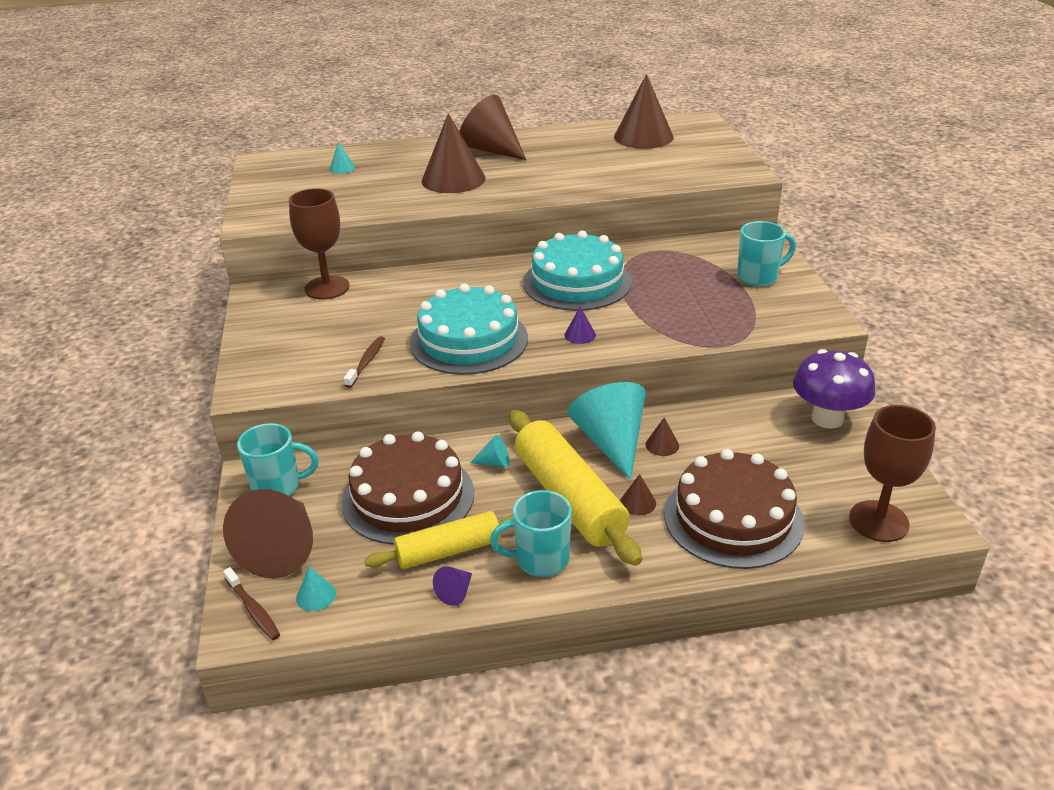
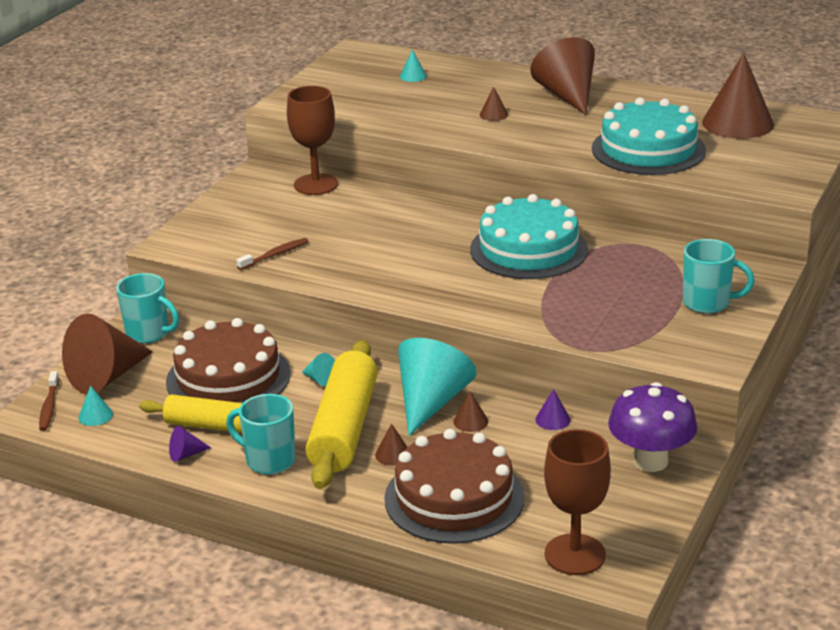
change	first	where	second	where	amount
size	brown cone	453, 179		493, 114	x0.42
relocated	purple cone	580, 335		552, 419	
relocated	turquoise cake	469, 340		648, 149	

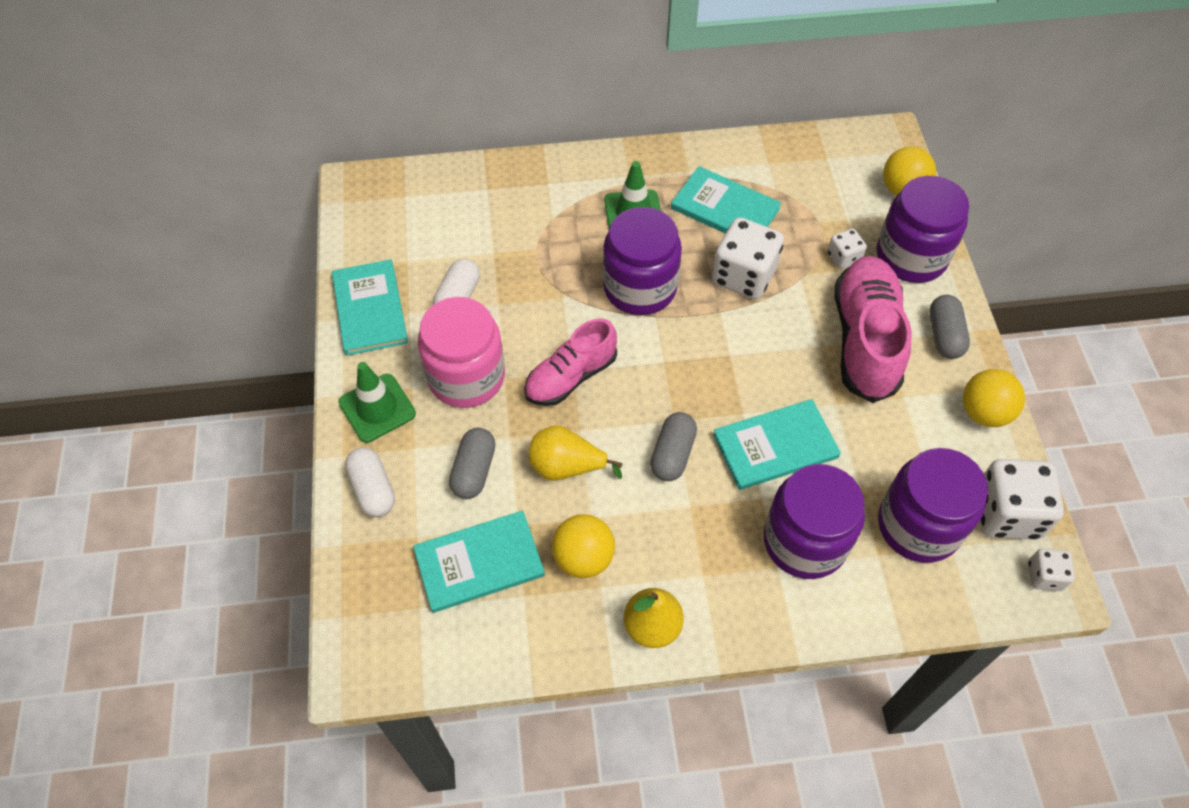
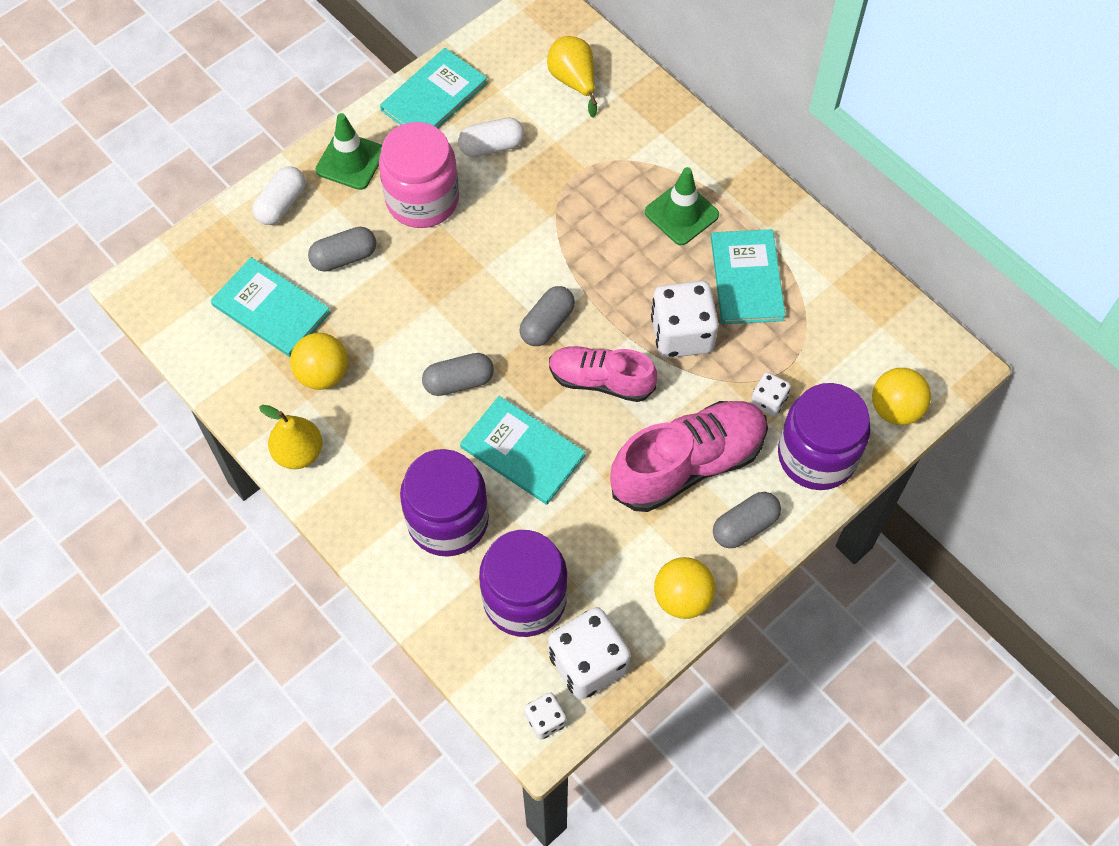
change	first	where	second	where	amount
appeared			grey capsule	547, 324	
relocated	yellow pear	566, 467		573, 81	
relocated	pink shoe	571, 377		601, 380	
missing	purple jar	640, 288			

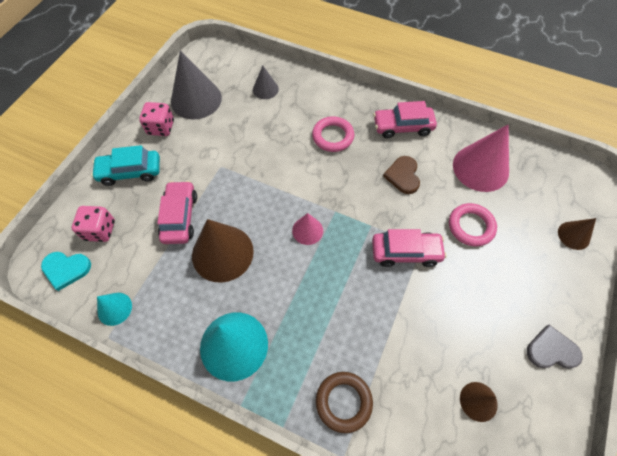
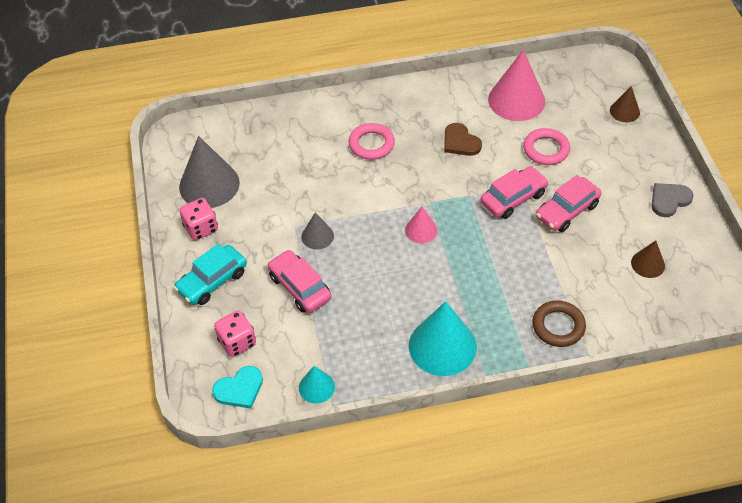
change	first	where	second	where	amount
relocated	grey cone	265, 89		317, 236	
relocated	pink car	402, 127		567, 211	
missing	brown cone	222, 253			

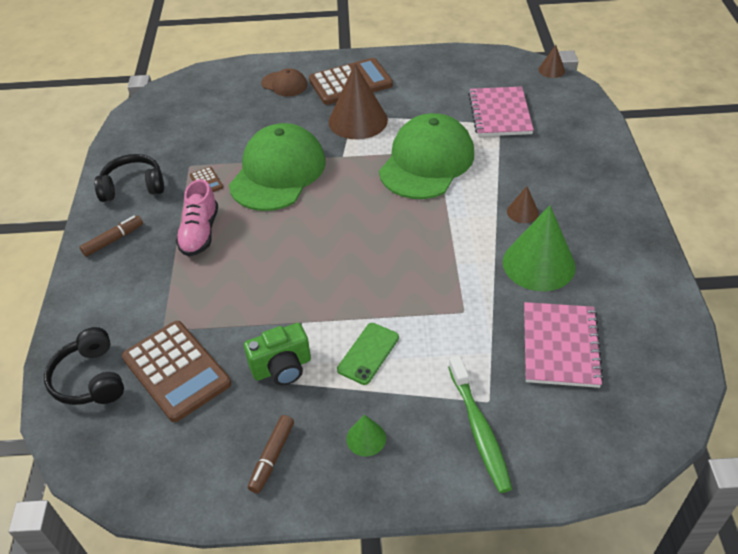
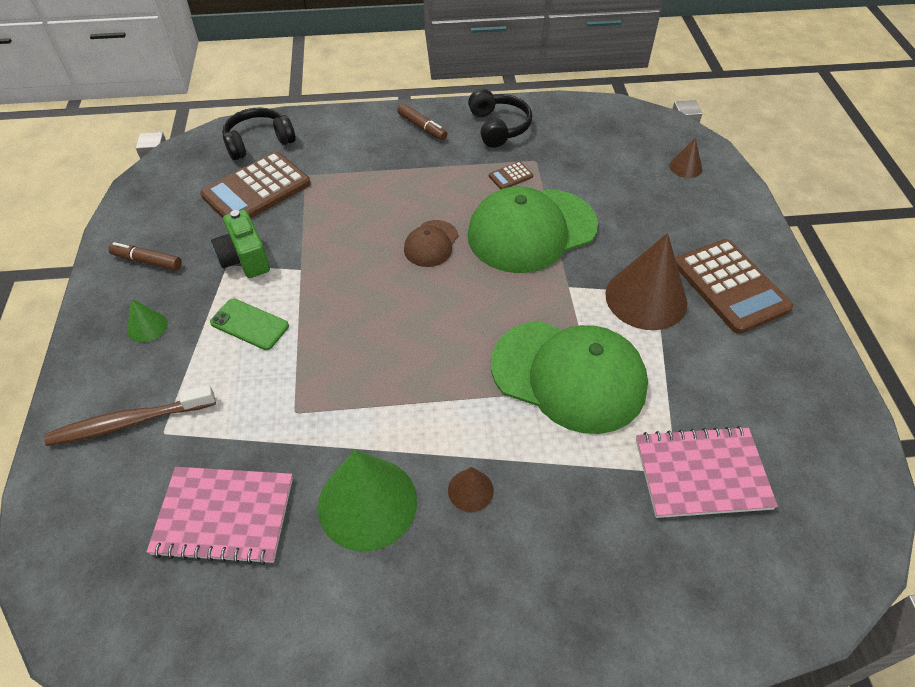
change	first	where	second	where	amount
colour	green toothbrush	479, 430	brown toothbrush	129, 422	
relocated	brown cap	284, 84		431, 244	
spun	green cap	278, 172		531, 230	135 degrees clockwise
relocated	brown cone	551, 70		685, 167	
missing	pink shoe	200, 233			

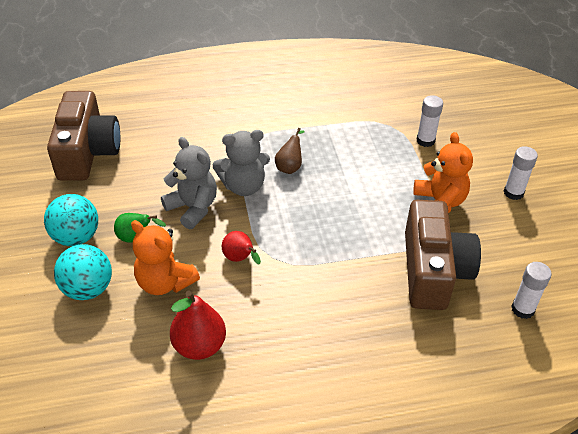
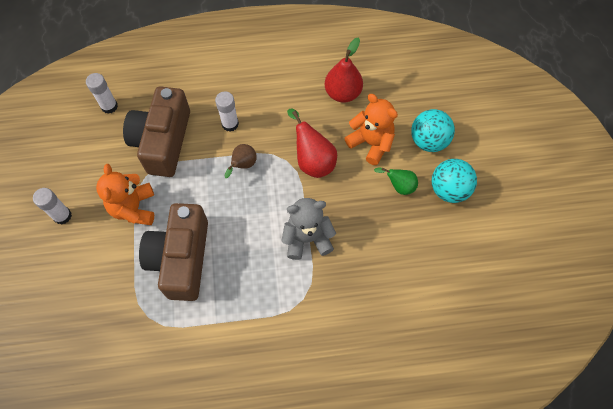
change	first	where	second	where	amount
relocated	brown camera	87, 152		181, 258	
relocated	white glue stick	425, 141		230, 124	
relocated	brown pear	290, 167		243, 165	
size	red pear	240, 259		313, 160	x1.62
missing	grey teddy bear	193, 208			

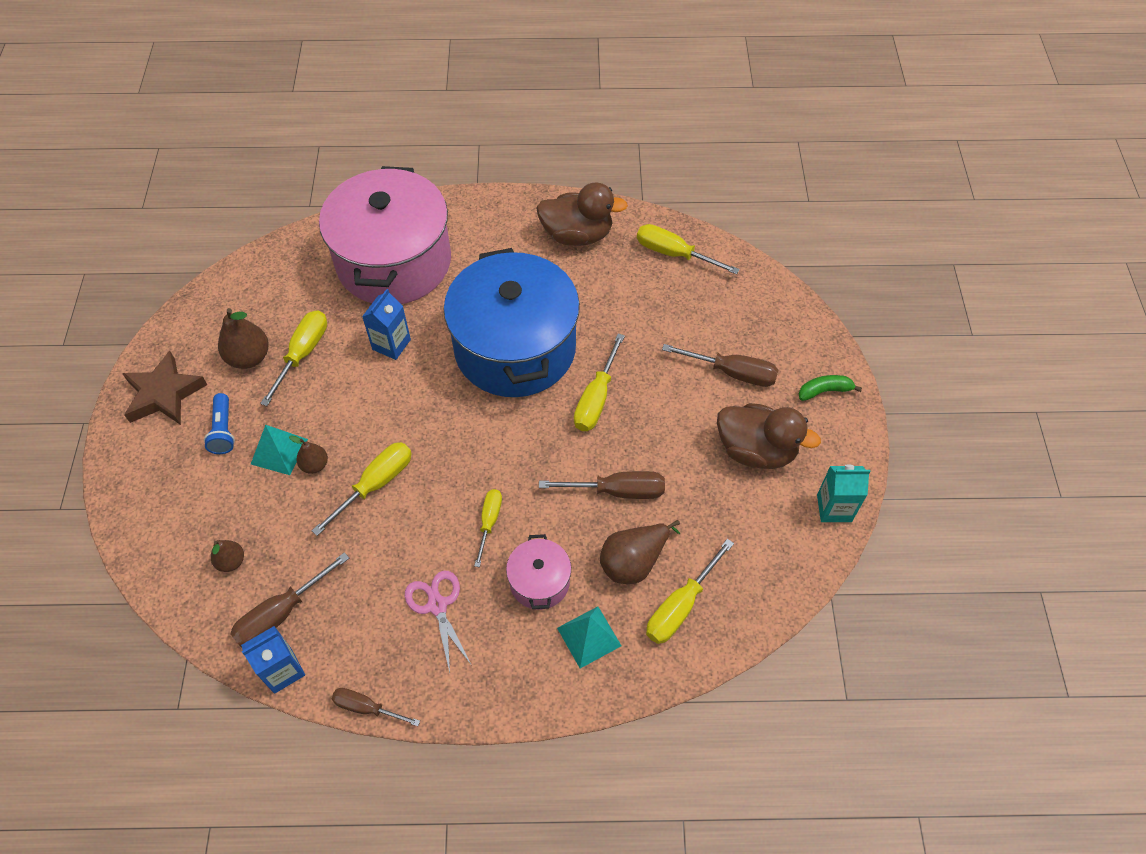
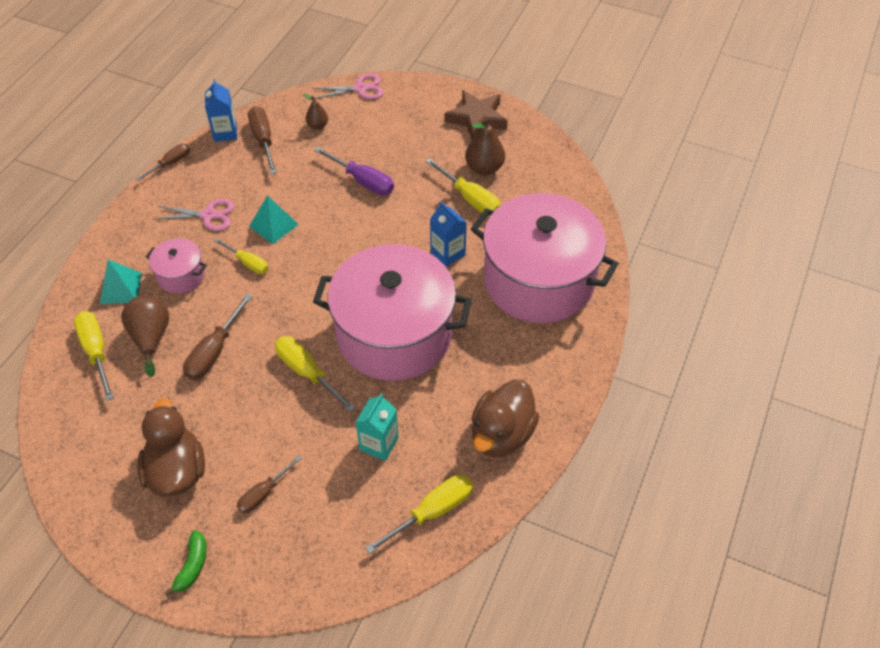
change	first	where	second	where	amount
spun	brown duck	756, 450		177, 471	120 degrees clockwise
size	brown screwdriver	733, 373		263, 494	x0.65
relocated	turquoise pyramid	279, 451		274, 225	
appeared			pink scissors	360, 89	
colour	blue pot	515, 348	pink pot	394, 334	
exchanged	brown pear	315, 465	purple screwdriver	363, 181	
relocated	turquoise carton	834, 508		379, 444	
missing	blue flashlight	223, 430			
missing	yellow screwdriver	376, 484			

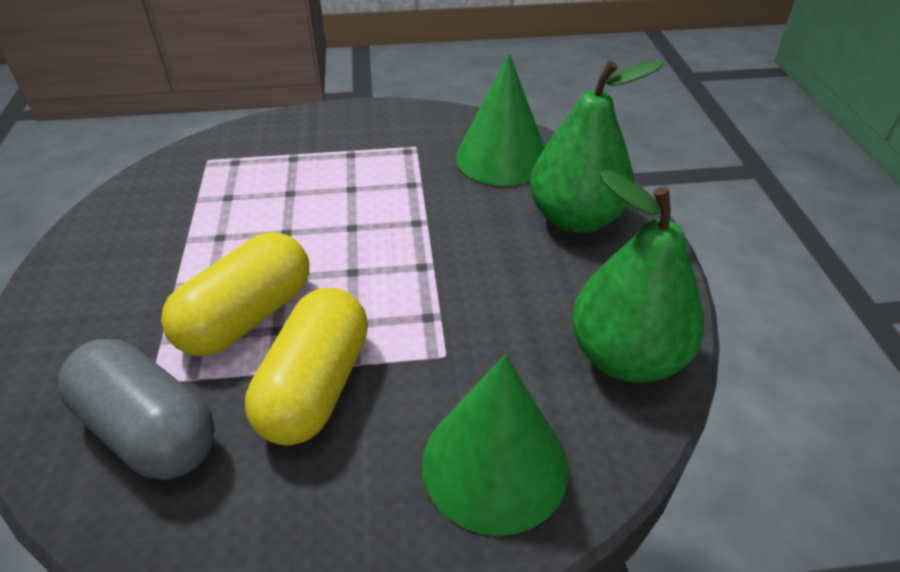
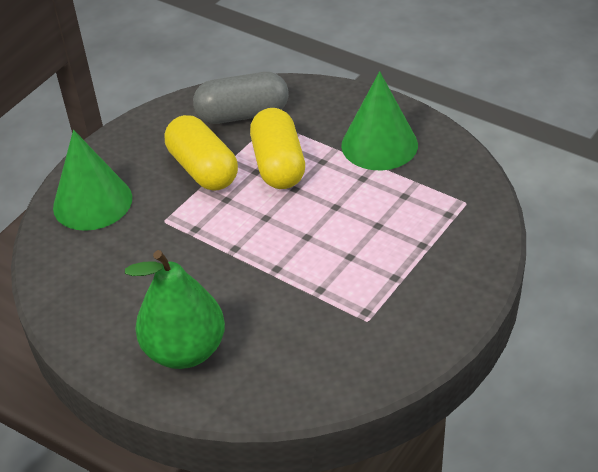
change	first	where	second	where	amount
relocated	green cone	502, 158		379, 145	
missing	green pear	625, 356			

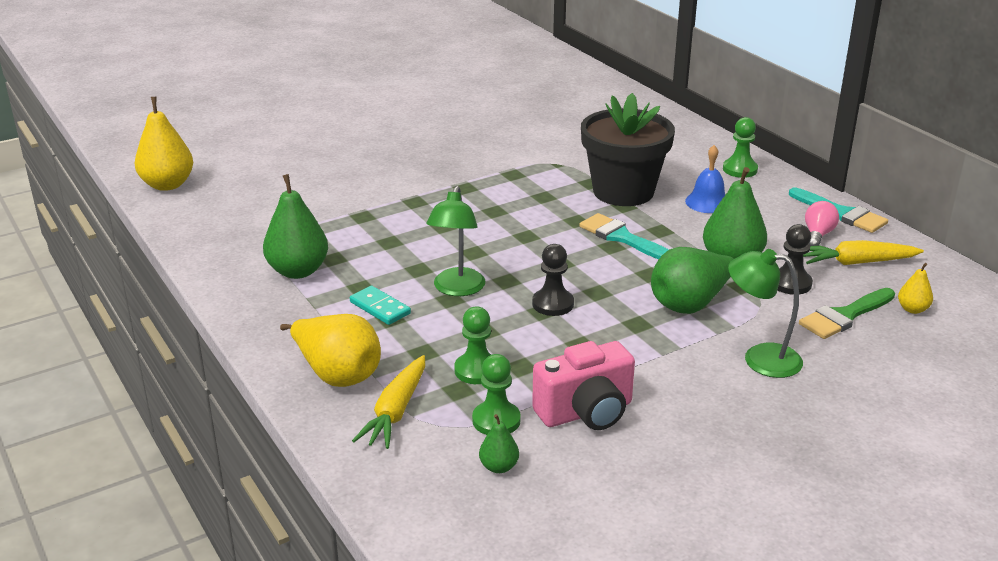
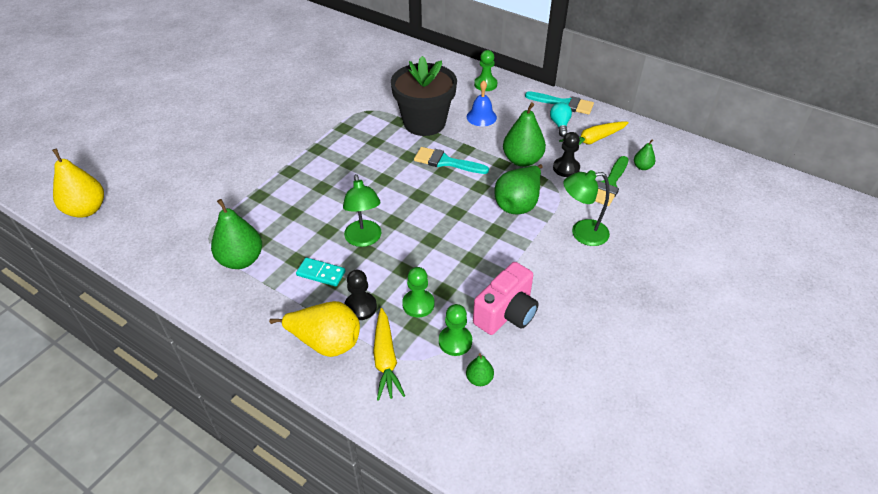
change	first	where	second	where	amount
relocated	black pawn	553, 304		360, 307	
colour	pink light bulb	818, 235	turquoise light bulb	560, 125	
colour	yellow pear	912, 309	green pear	642, 167	

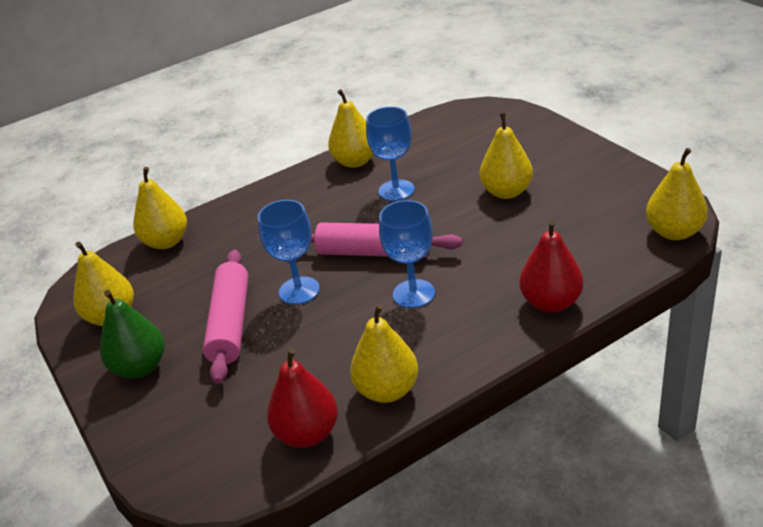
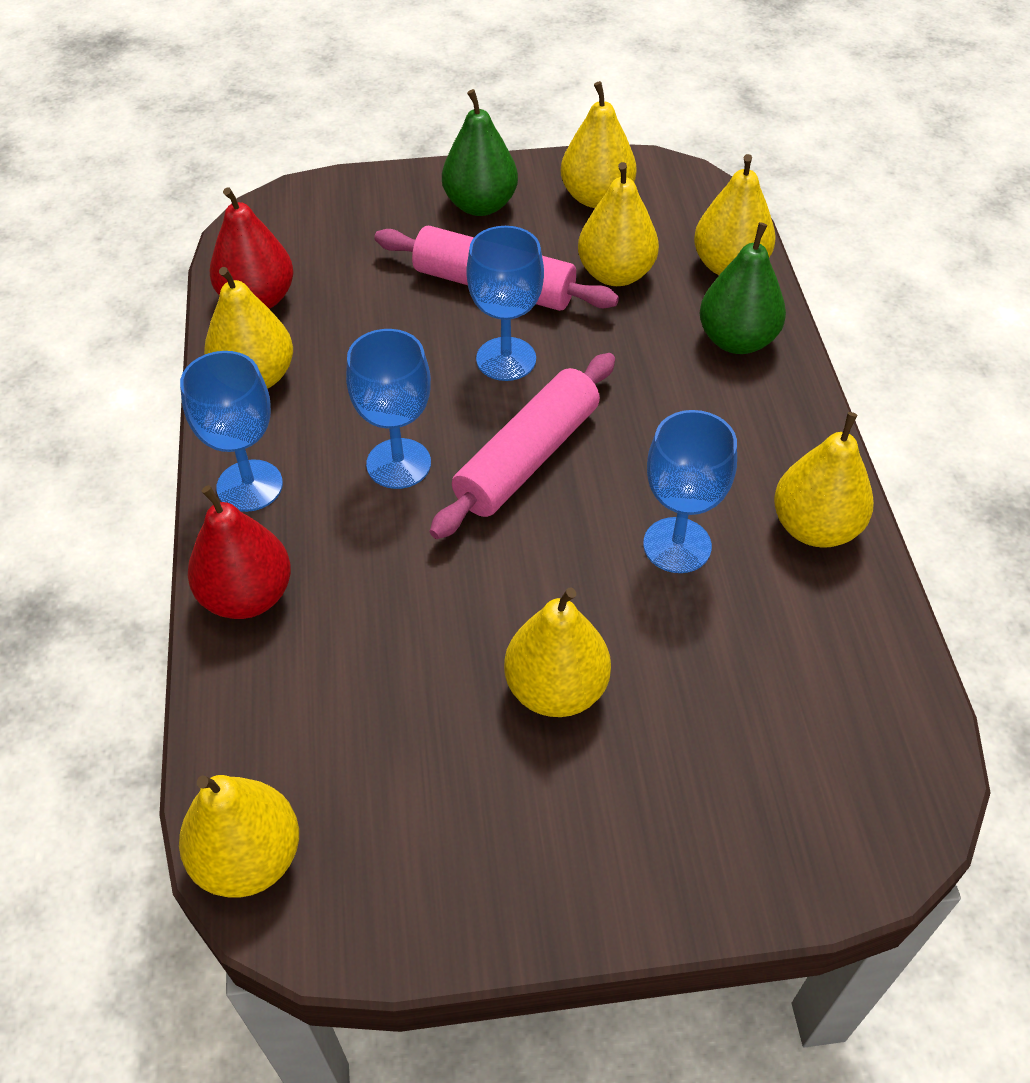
change	first	where	second	where	amount
appeared			blue goblet	249, 486	
appeared			yellow pear	615, 274	
appeared			green pear	737, 340	

